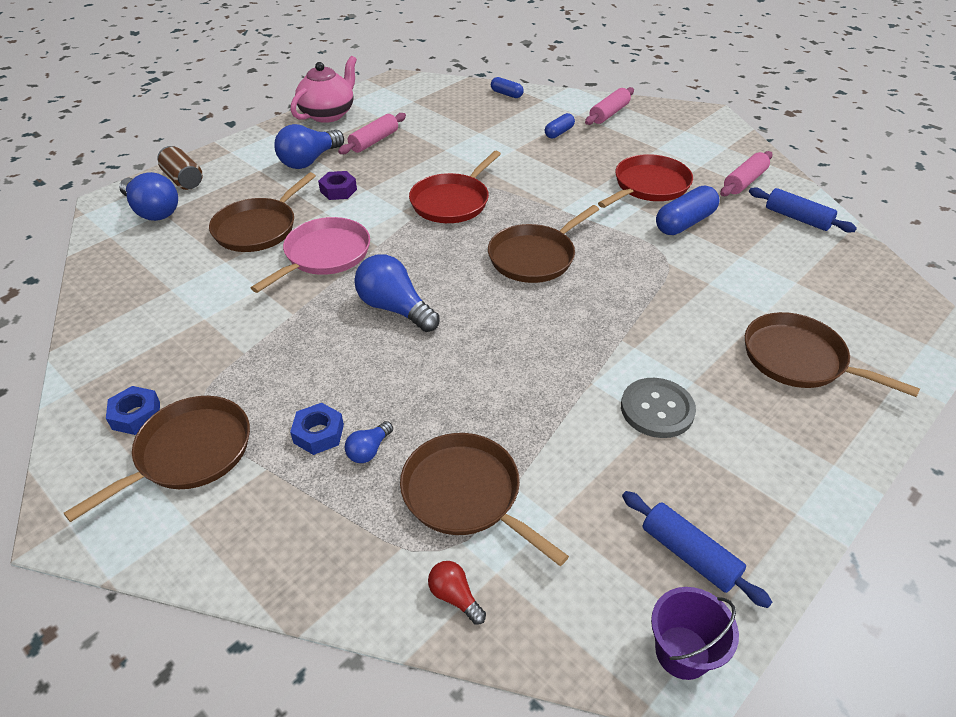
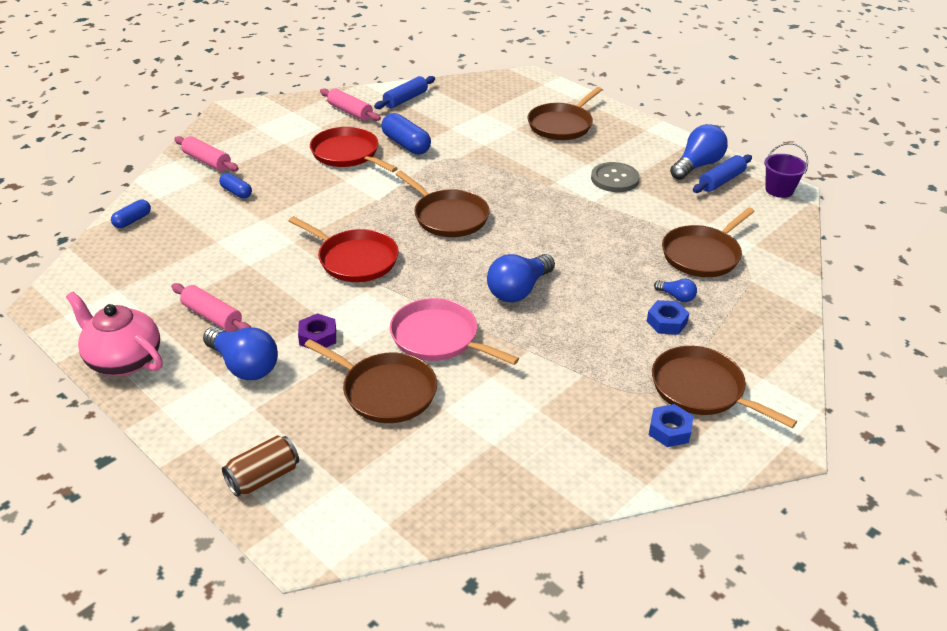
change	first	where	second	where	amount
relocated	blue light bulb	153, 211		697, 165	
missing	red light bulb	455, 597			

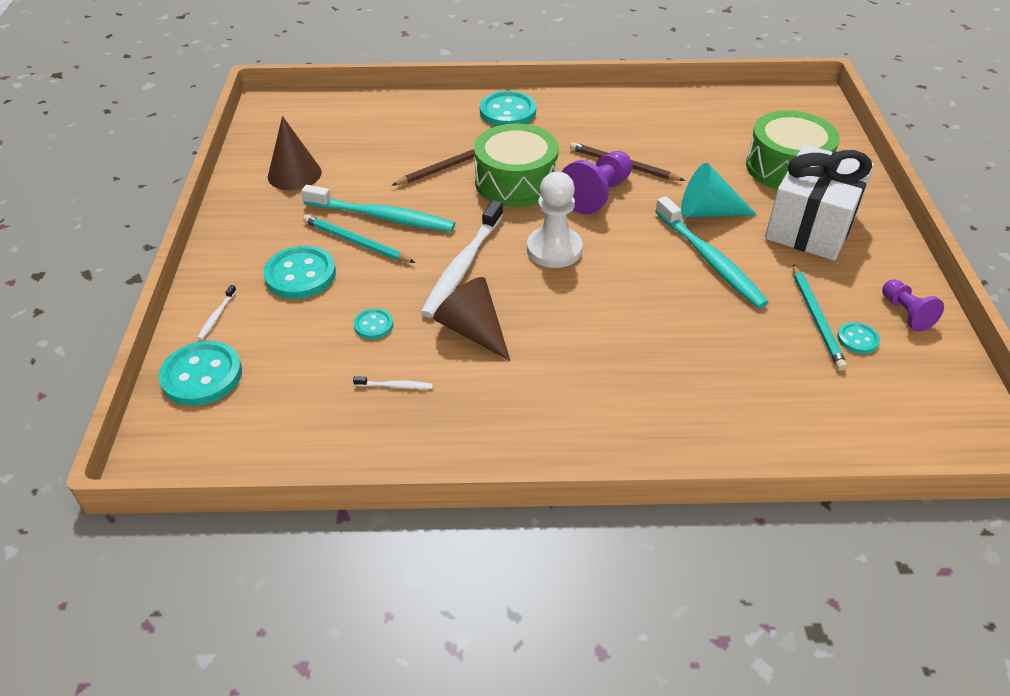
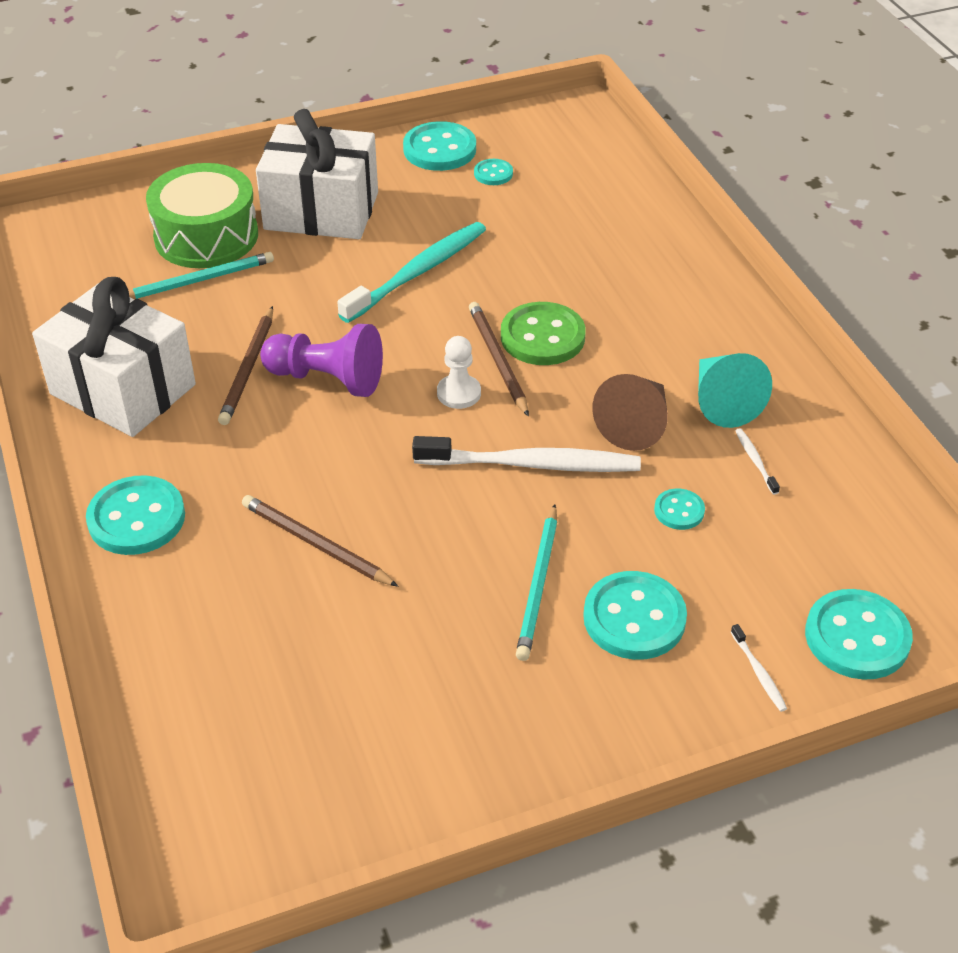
change	first	where	second	where	amount
appeared			white gift	123, 389	
relocated	turquoise pencil	816, 319		198, 280	
exchanged	purple pawn	905, 313	turquoise button	439, 149	
size	white pawn	554, 249		459, 393	x0.61
appeared			brown pencil	497, 360	
appeared			green button	542, 337	
relocated	turquoise cone	708, 212		722, 402	
spun	white toothbrush	217, 316		759, 673	75 degrees clockwise
missing	brown cone	294, 174			
missing	turquoise toothbrush	382, 217			
missing	green drum	516, 182			

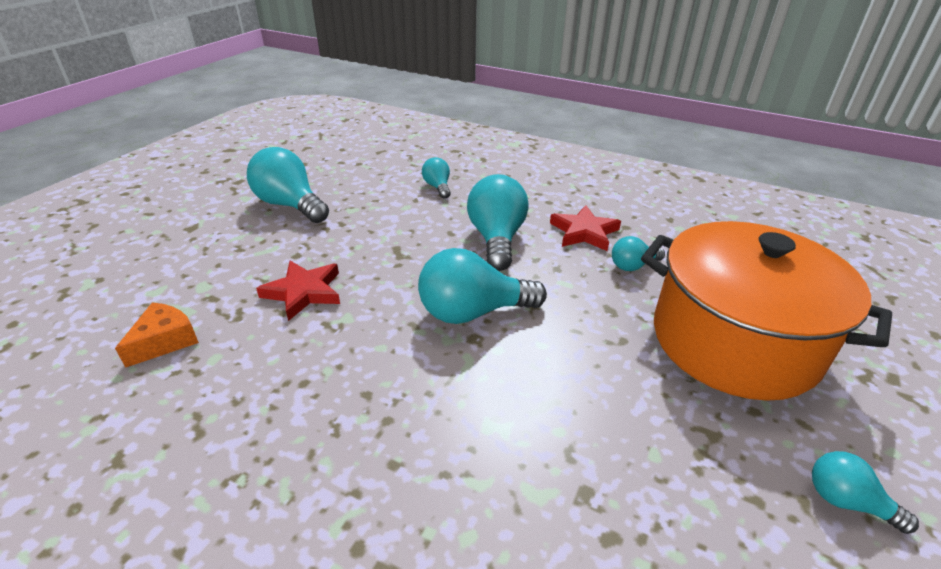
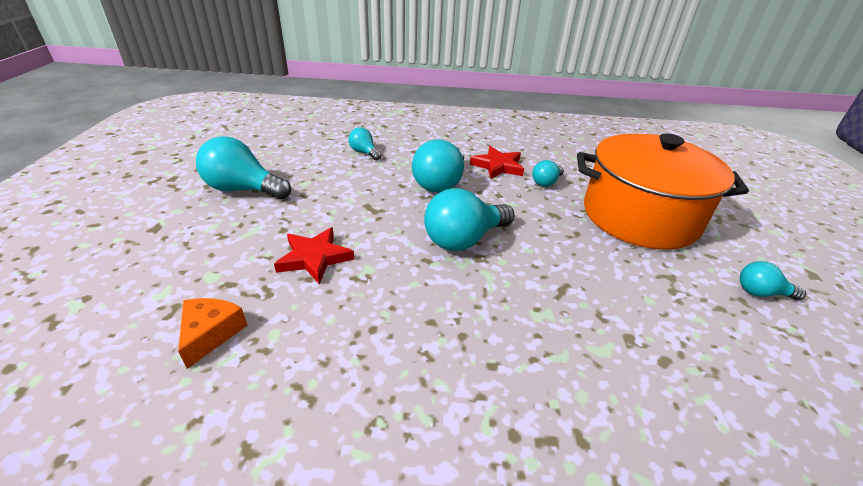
change	first	where	second	where	amount
spun	turquoise light bulb	496, 239		440, 183	135 degrees counterclockwise

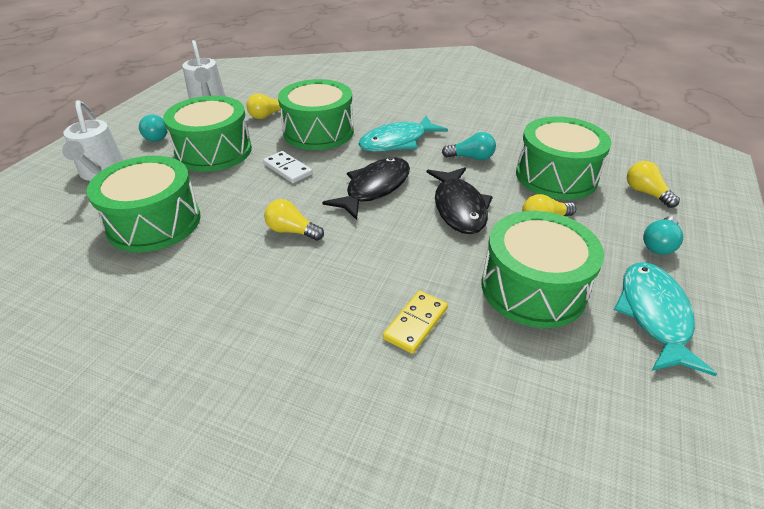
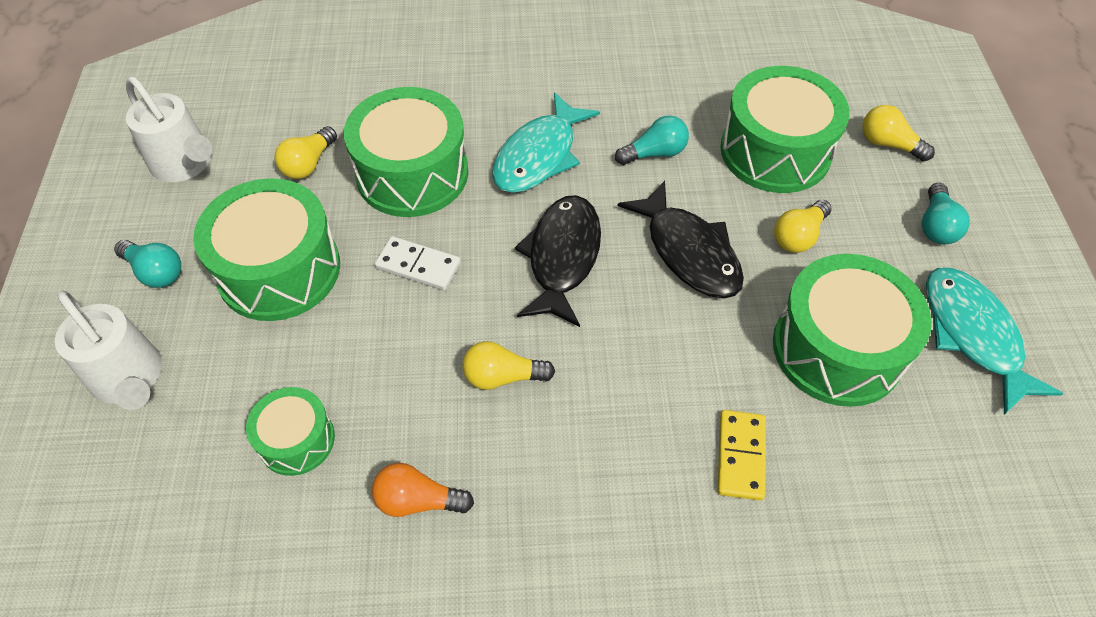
change	first	where	second	where	amount
size	green drum	154, 222		296, 440	x0.55
appeared			orange light bulb	418, 500	

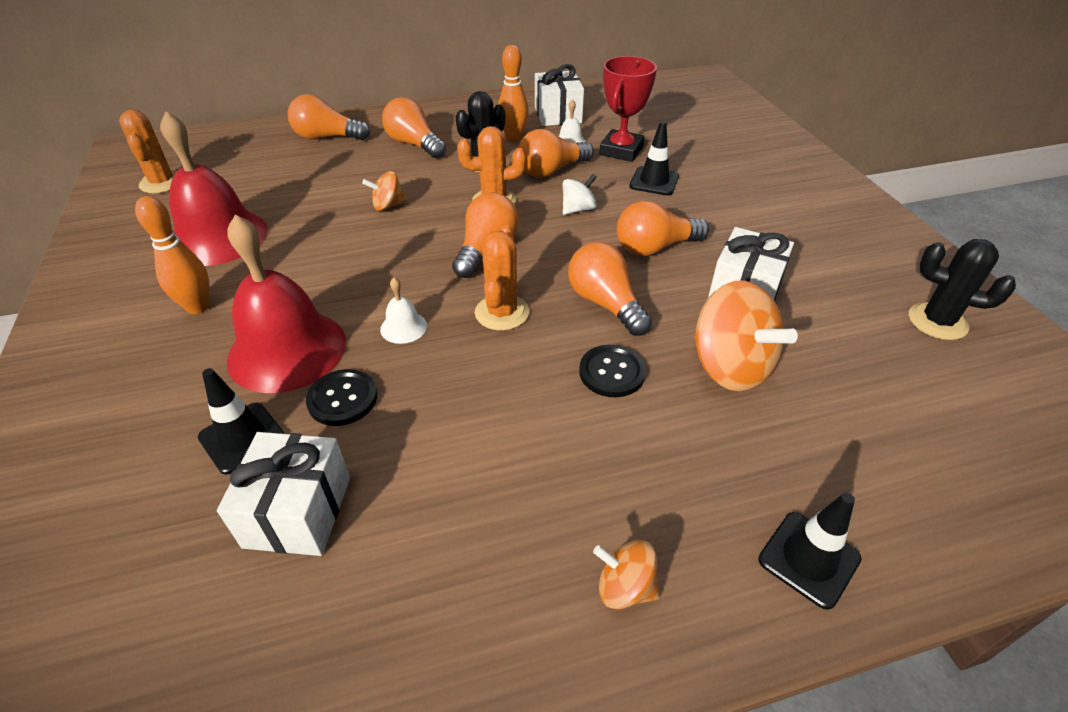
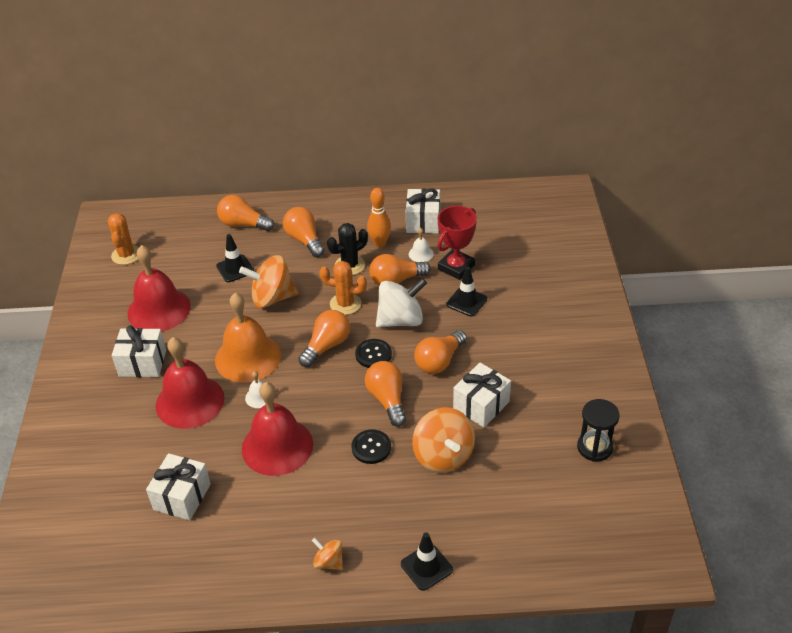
change	first	where	second	where	amount
exchanged	orange bowling pin	198, 307	white gift	142, 363	
appeared			orange bell	248, 357	
relocated	black traffic cone	242, 438		235, 269	
size	orange spinning top	388, 206		272, 298	x1.94
appeared			red bell	277, 446	
relocated	black button	342, 399		373, 354	
size	white spinning top	578, 209		401, 320	x1.94
spun	orange light bulb	654, 247		439, 361	45 degrees counterclockwise
exchanged	black cactus	937, 321	black hourglass	594, 447	
missing	orange cactus	502, 313			

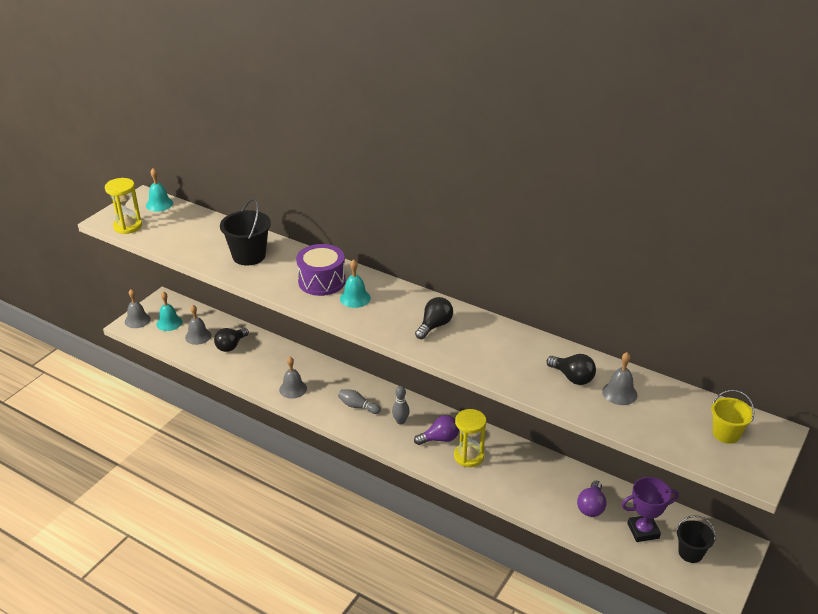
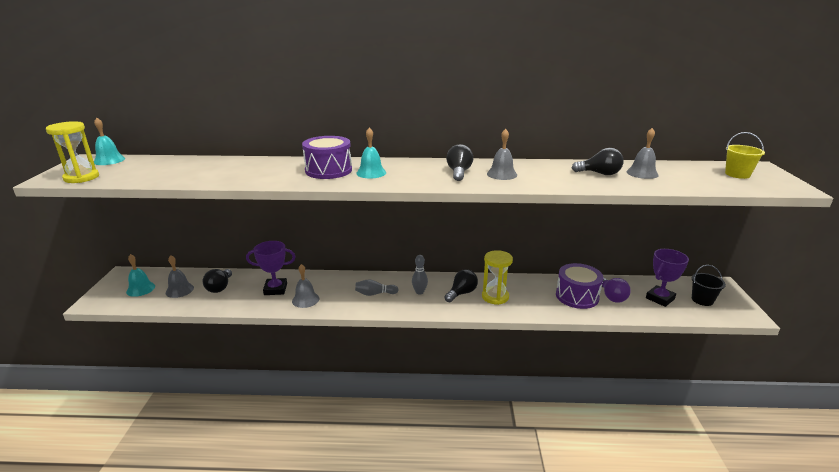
change	first	where	second	where	amount
appeared			purple trophy	275, 289	
colour	purple light bulb	440, 439	black light bulb	462, 293	
relocated	grey bell	137, 320		502, 174	
appeared			purple drum	577, 296	
missing	black bucket	249, 256			

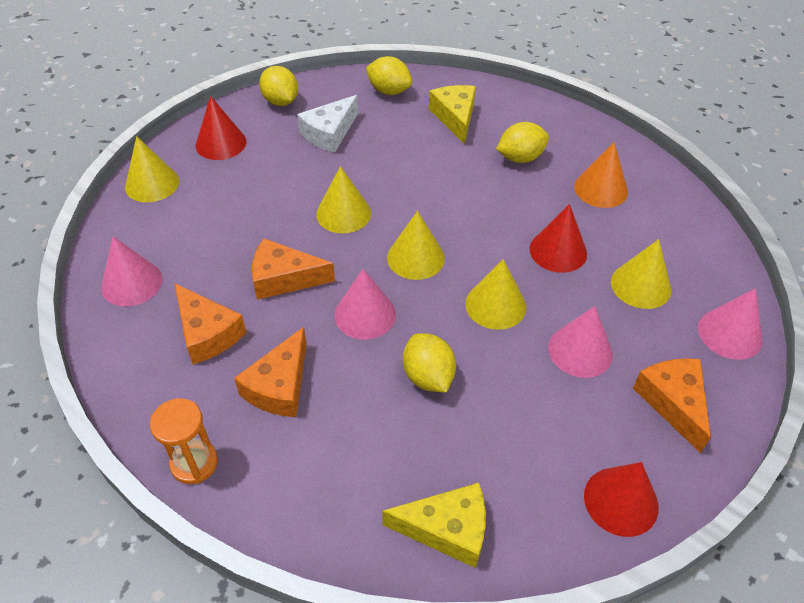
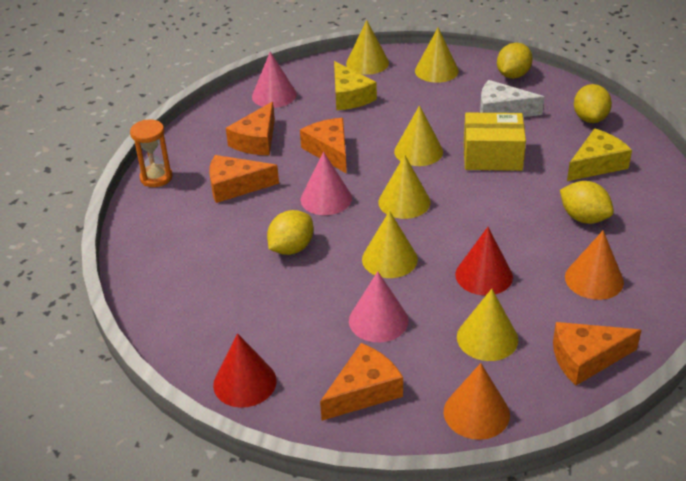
change	first	where	second	where	amount
relocated	yellow cheese	447, 529		350, 96	
colour	red cone	221, 143	yellow cone	436, 71	
colour	pink cone	729, 333	orange cone	476, 413	
appeared			yellow box	492, 156	
appeared			orange cheese	586, 359	

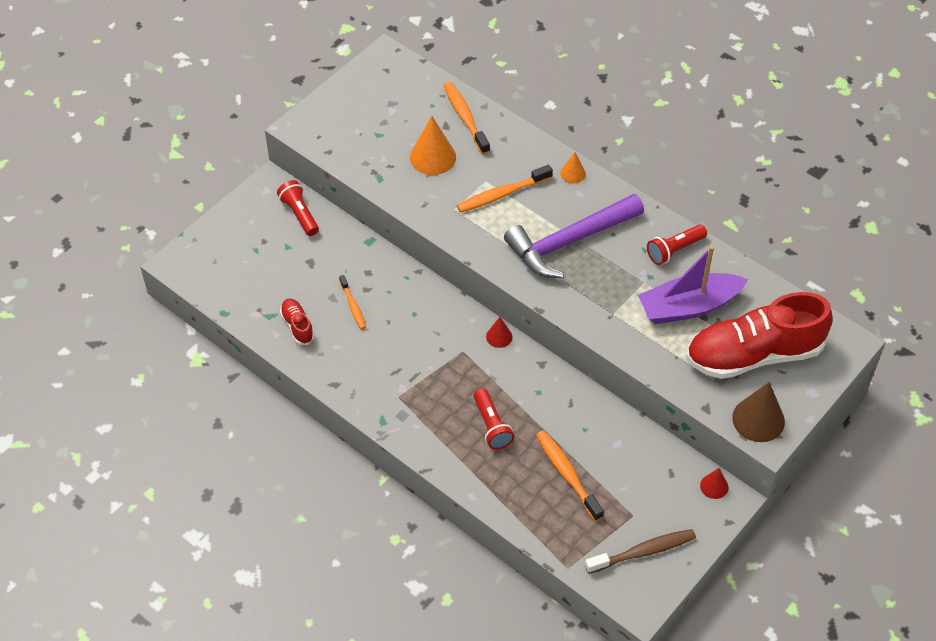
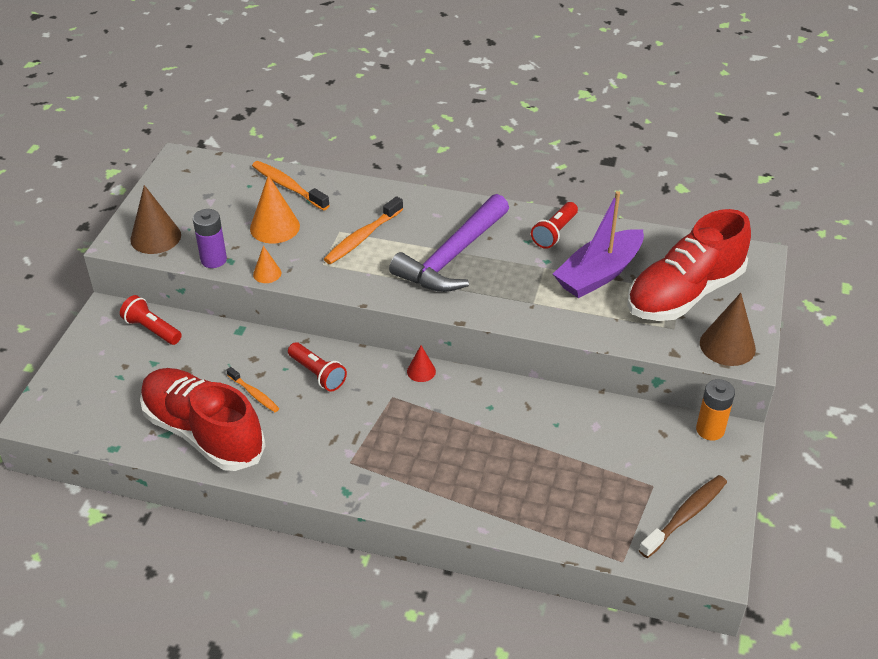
change	first	where	second	where	amount
appeared			brown cone	155, 237	
size	red shoe	297, 326		203, 433	x2.39
appeared			purple battery	213, 260	
relocated	orange cone	573, 173		267, 273	
relocated	red flashlight	491, 426		317, 374	
exchanged	red cone	714, 486	orange battery	710, 430	
missing	orange toothbrush	567, 474			

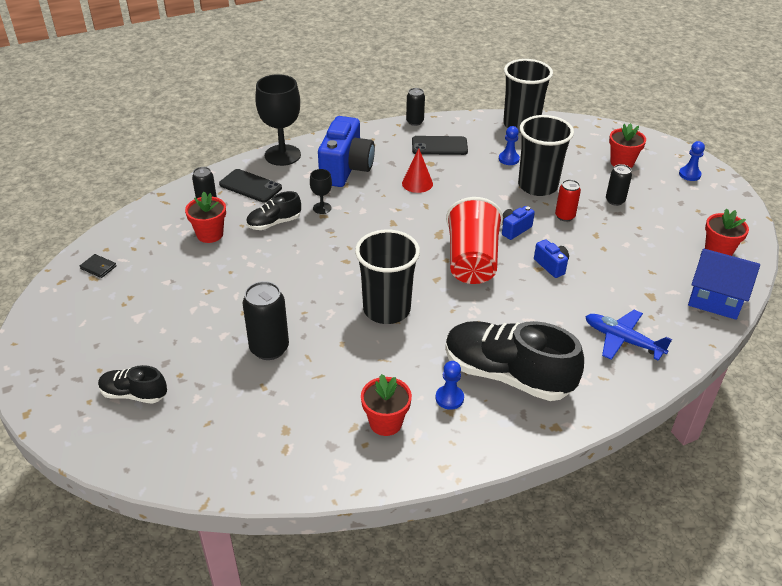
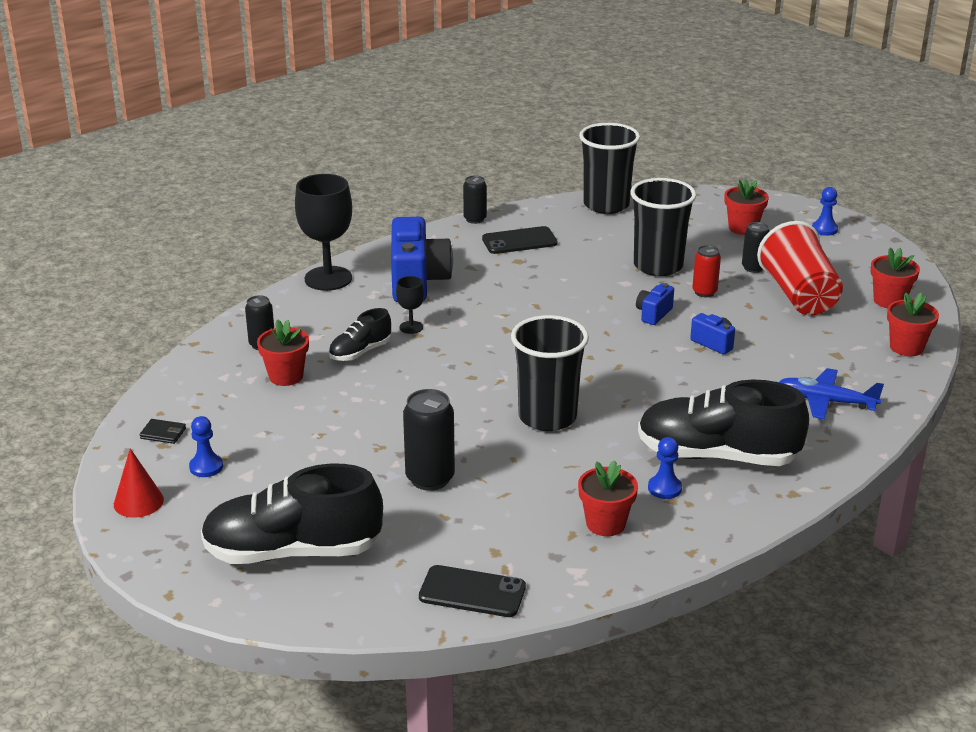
change	first	where	second	where	amount
relocated	red cone	417, 183		138, 502	
relocated	blue pawn	508, 159		206, 467	
size	black shoe	134, 394		292, 552	x1.99
relocated	black phone	250, 186		472, 592	
relocated	red cup	472, 261		798, 295	
exchanged	blue house	715, 300	red flower pot	906, 347	

